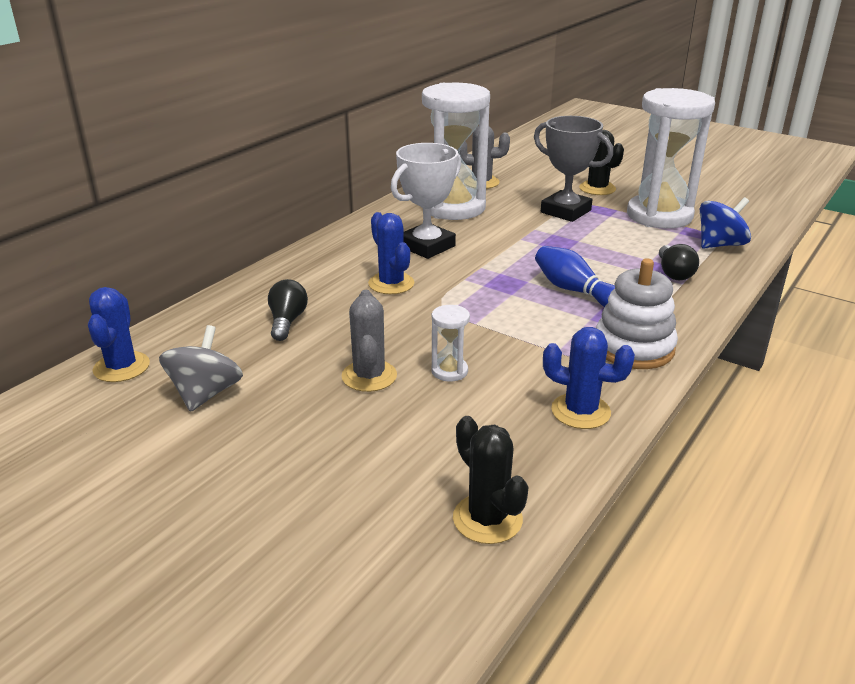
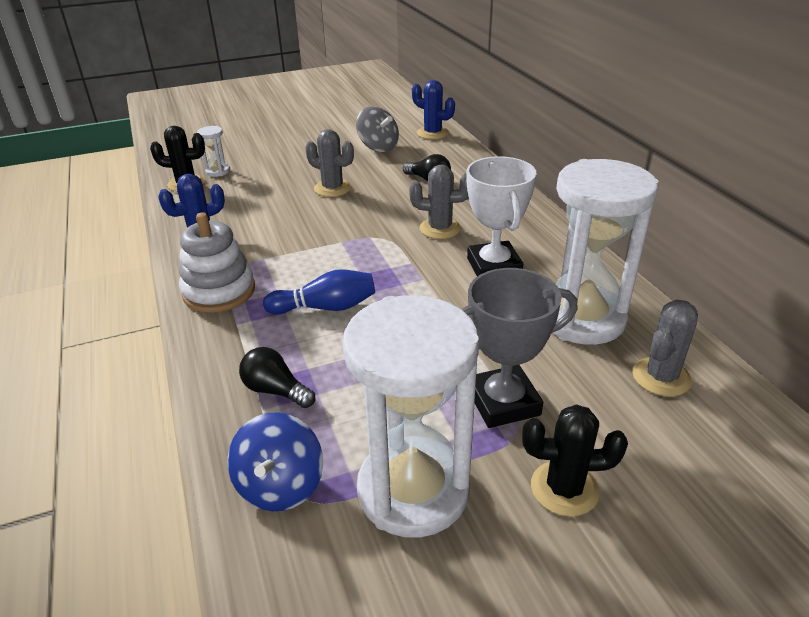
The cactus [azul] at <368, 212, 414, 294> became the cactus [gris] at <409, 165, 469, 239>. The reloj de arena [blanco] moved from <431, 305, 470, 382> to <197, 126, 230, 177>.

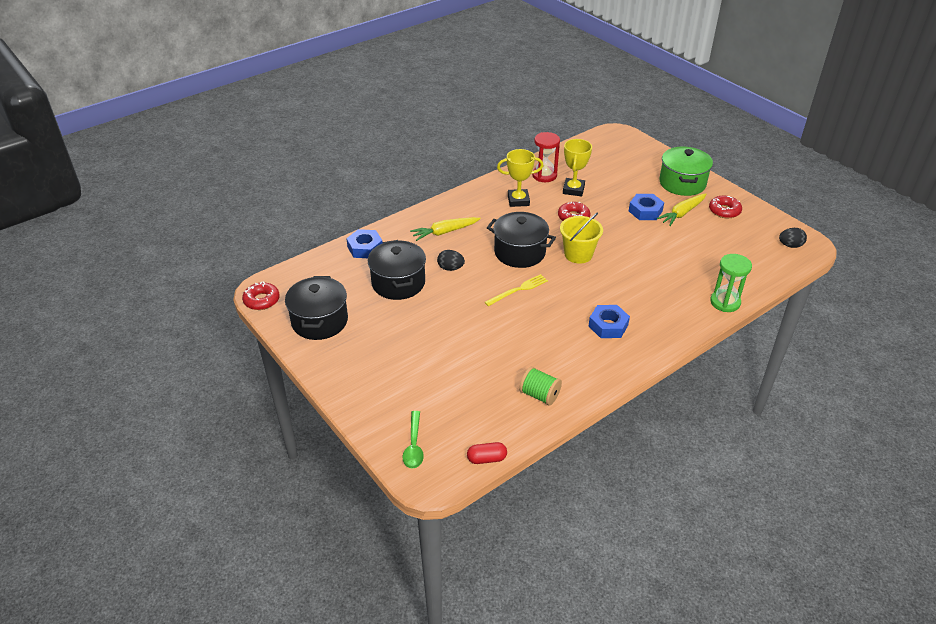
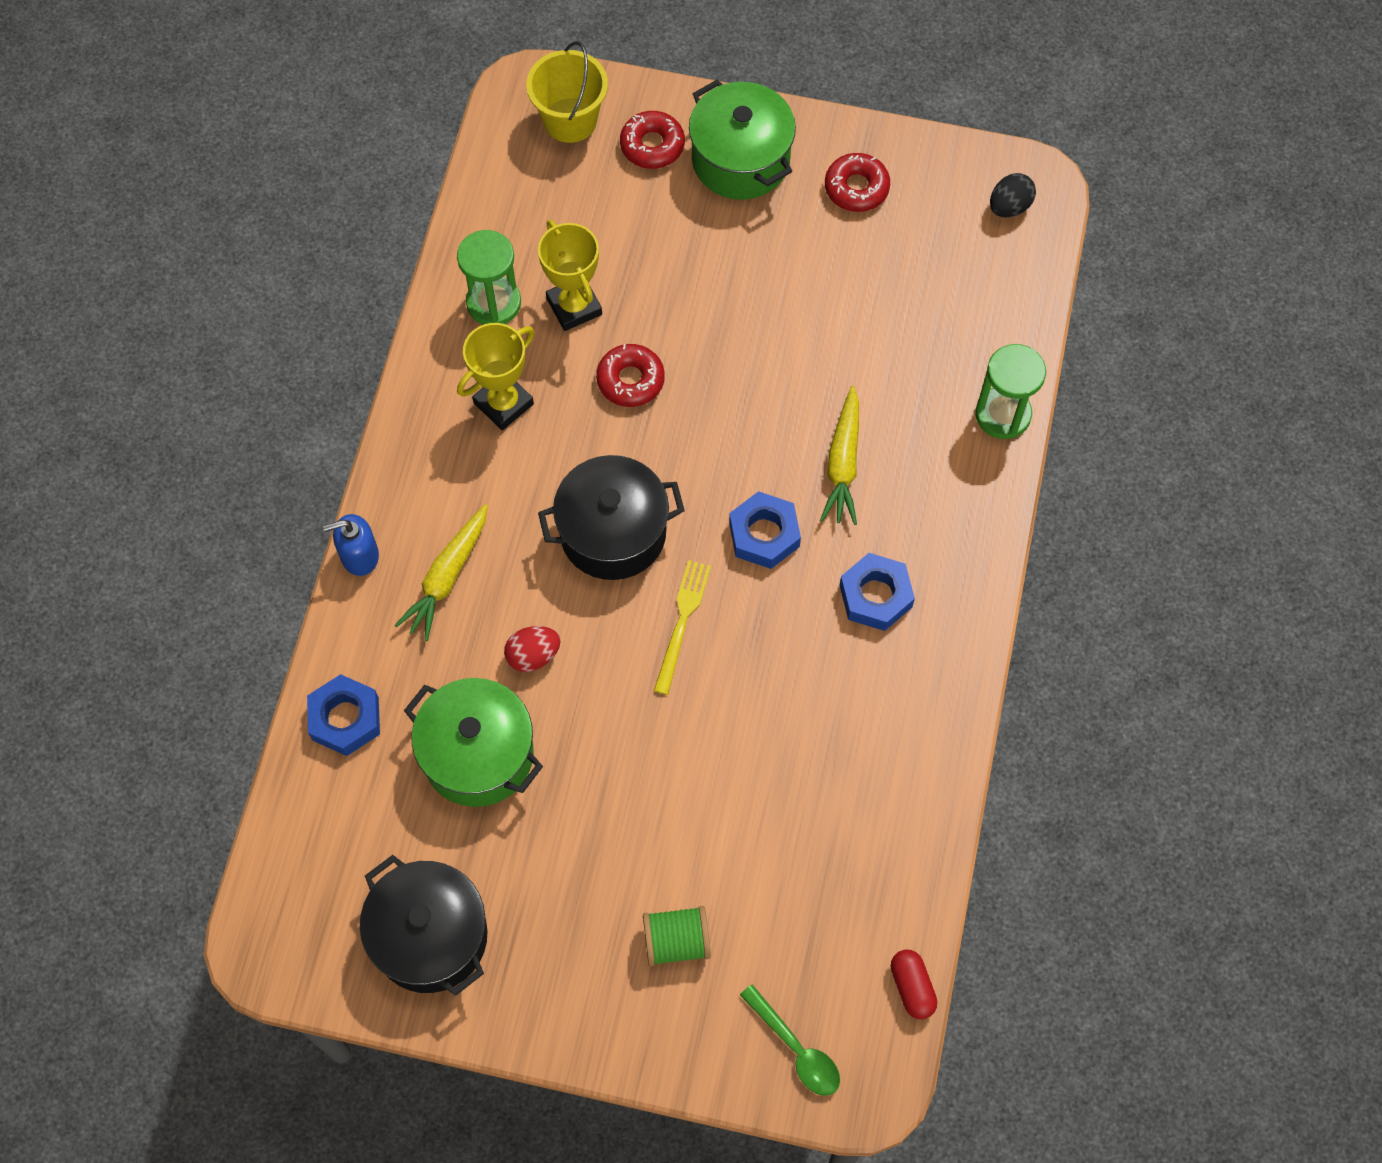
The rosquilla [rojo] moved from <242, 282, 280, 310> to <620, 111, 685, 169>. The olla [negro] at <368, 240, 426, 300> became the olla [verde] at <404, 678, 543, 807>. The huevo [negro] at <437, 250, 465, 271> became the huevo [rojo] at <504, 626, 560, 672>. The cápsula [rojo] at <467, 442, 507, 464> turned 60 degrees counterclockwise. The carrete [verde] moved from <519, 367, 562, 405> to <643, 906, 711, 966>. The reloj de arena [rojo] at <532, 132, 560, 182> became the reloj de arena [verde] at <457, 230, 521, 325>. The balde [amarillo] moved from <560, 212, 603, 264> to <526, 41, 608, 143>. The tuerca [azul] moved from <629, 194, 664, 220> to <729, 491, 801, 569>. The zanahoria [amarillo] moved from <657, 193, 706, 226> to <820, 386, 859, 525>. The dispensador de jabón [azul] at <323, 514, 379, 576> appeared.

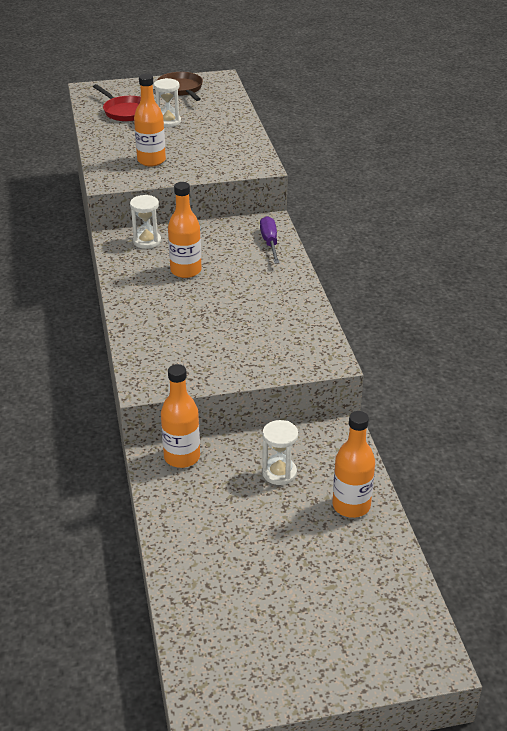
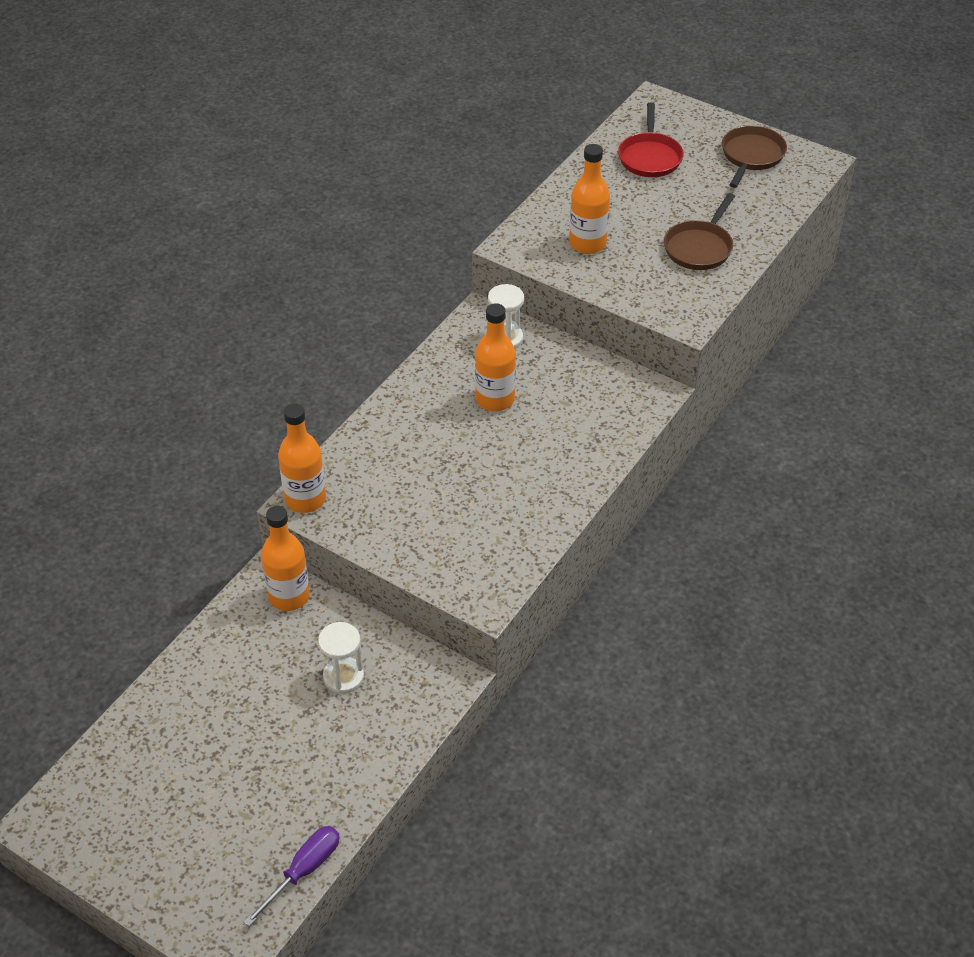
The reloj de arena [blanco] at <154, 78, 181, 127> disappeared. The destornillador [morado] moved from <260, 216, 280, 263> to <243, 826, 340, 926>. The botella [naranja] moved from <333, 411, 375, 518> to <278, 403, 326, 513>. The sartén [marrón] at <664, 193, 735, 270> appeared.

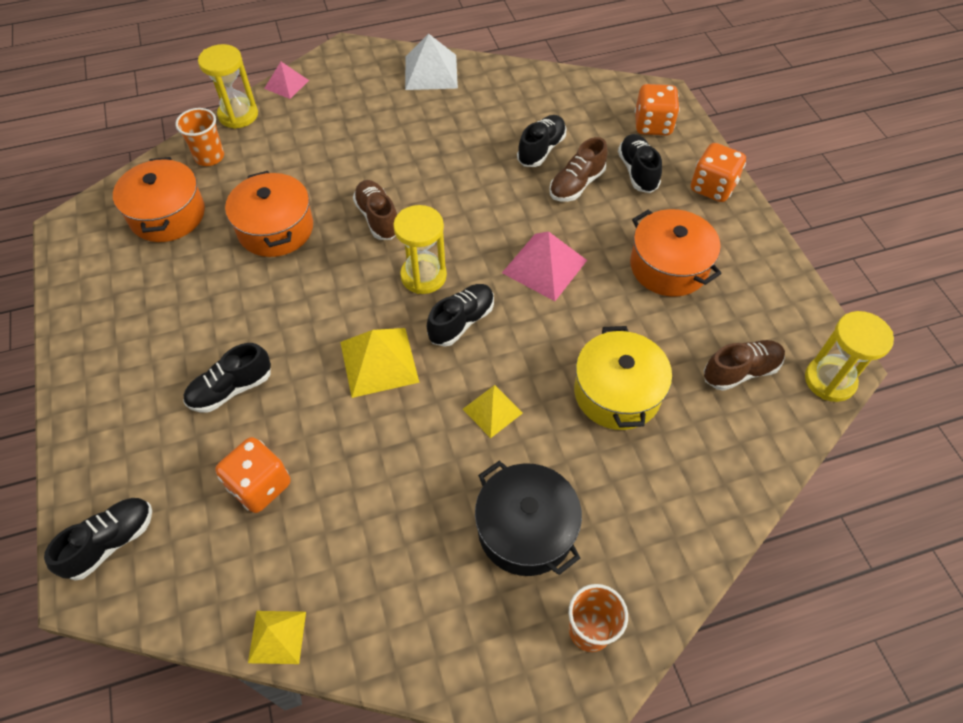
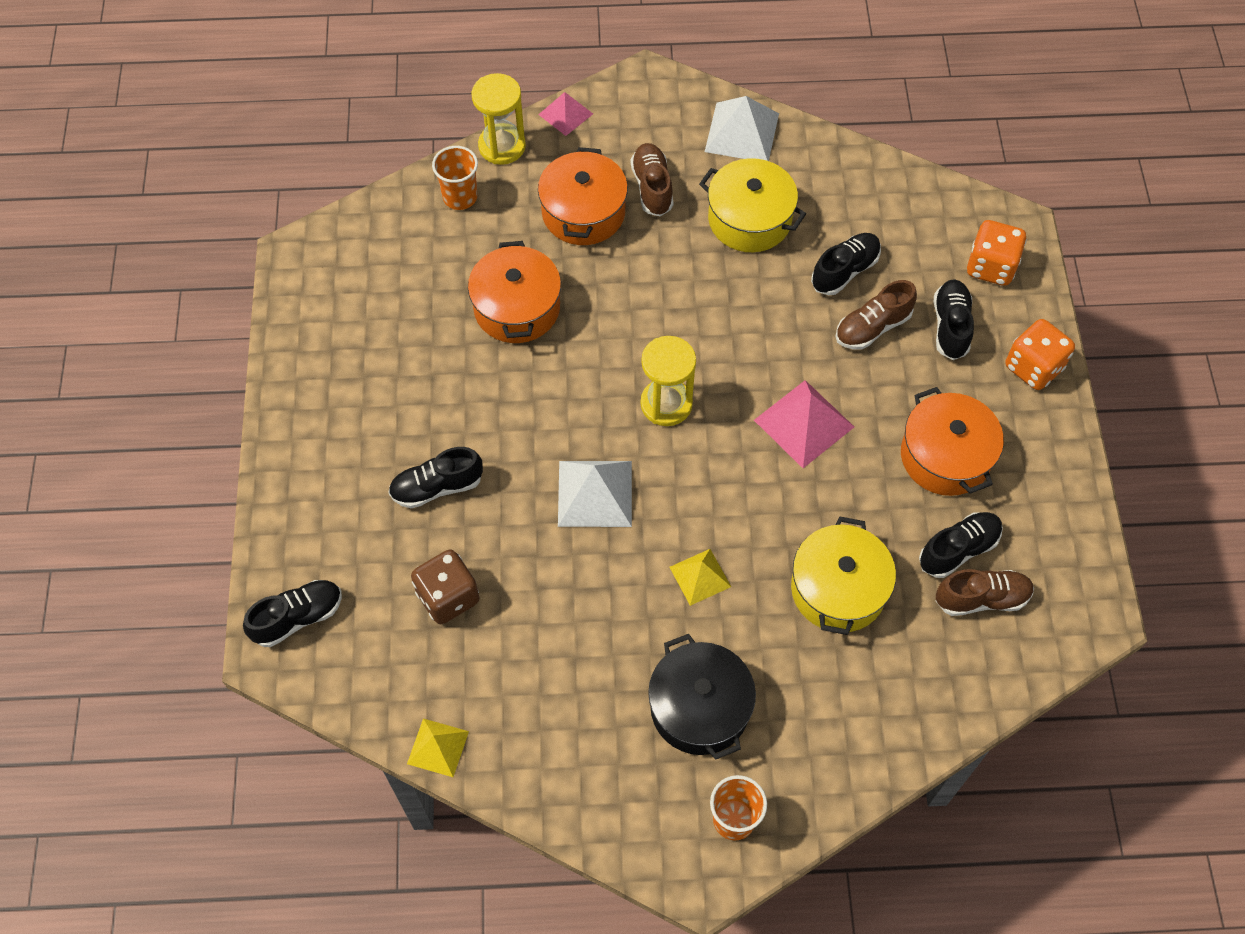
The olla [naranja] moved from <113, 157, 205, 242> to <538, 147, 628, 245>. The dado [naranja] at <215, 437, 291, 513> became the dado [marrón] at <411, 549, 480, 624>. The pirámide [amarillo] at <340, 328, 419, 398> became the pirámide [blanco] at <558, 461, 632, 527>. The zapato [marrón] moved from <353, 180, 397, 240> to <631, 143, 673, 216>. The zapato [negro] moved from <427, 284, 494, 347> to <919, 512, 1003, 578>. The reloj de arena [amarillo] at <805, 311, 894, 402> disappeared. The olla [amarillo] at <699, 158, 806, 252> appeared.

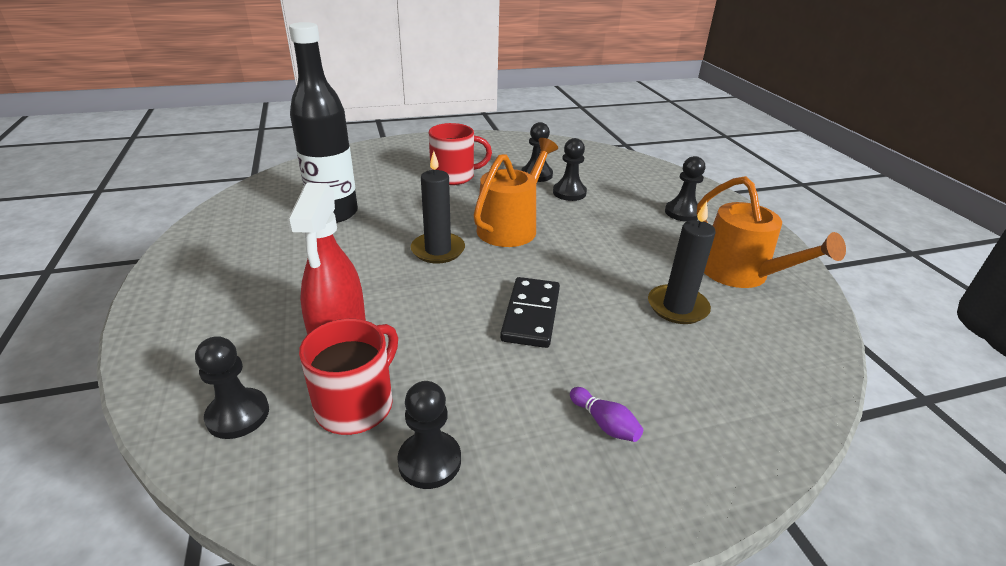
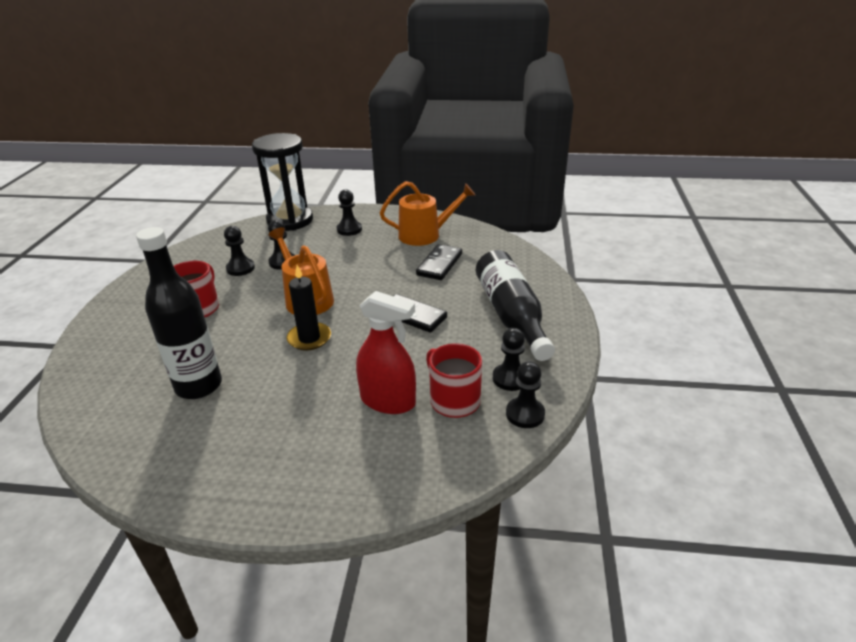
The peón [negro] moved from <195, 336, 269, 439> to <506, 361, 545, 428>. The bolo [morado] at <570, 387, 643, 442> was replaced by the botella [negro] at <476, 250, 555, 361>. The vela [negro] at <648, 201, 716, 324> was replaced by the ficha de dominó [negro] at <416, 244, 462, 280>. The reloj de arena [negro] at <252, 133, 313, 231> appeared.

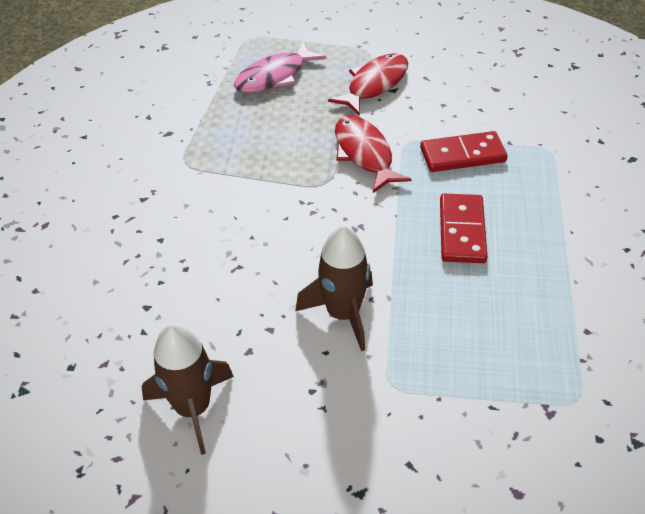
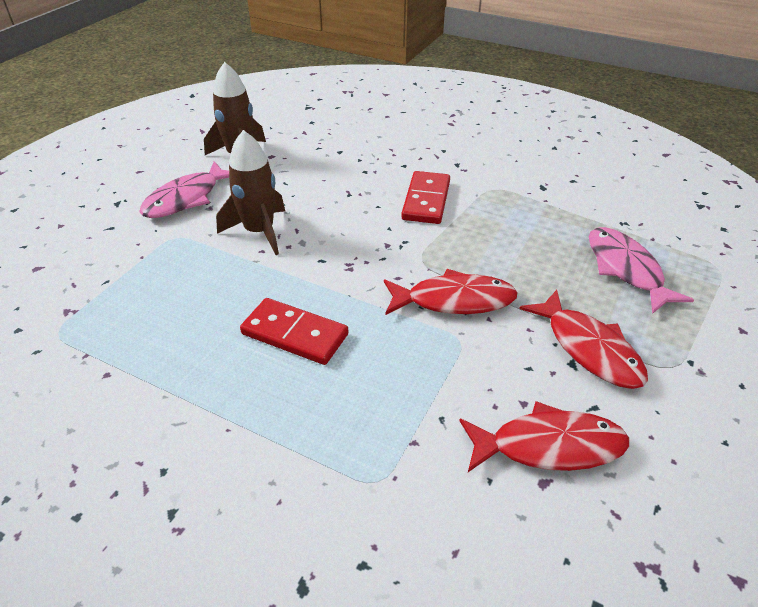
The ficha de dominó [rojo] moved from <420, 131, 508, 172> to <401, 171, 450, 224>. The pez [rosa] at <139, 161, 229, 218> appeared. The pez [rojo] at <459, 401, 629, 472> appeared.

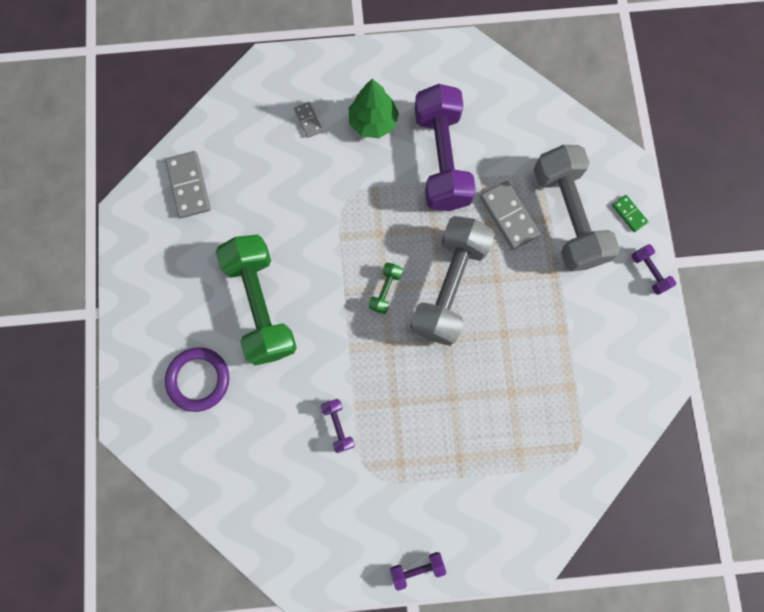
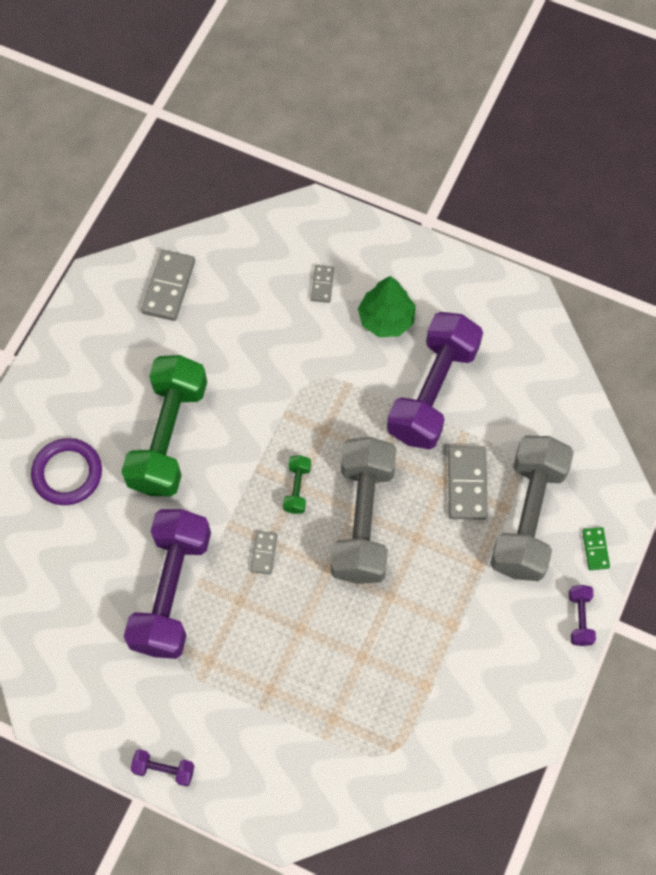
The mancuerna [morado] at <321, 399, 355, 453> changed to 2.45 times the size. The mancuerna [verde] at <369, 262, 403, 314> turned 45 degrees counterclockwise. The mancuerna [gris] at <410, 216, 495, 346> turned 45 degrees counterclockwise. The ficha de dominó [gris] at <251, 531, 277, 575> appeared.

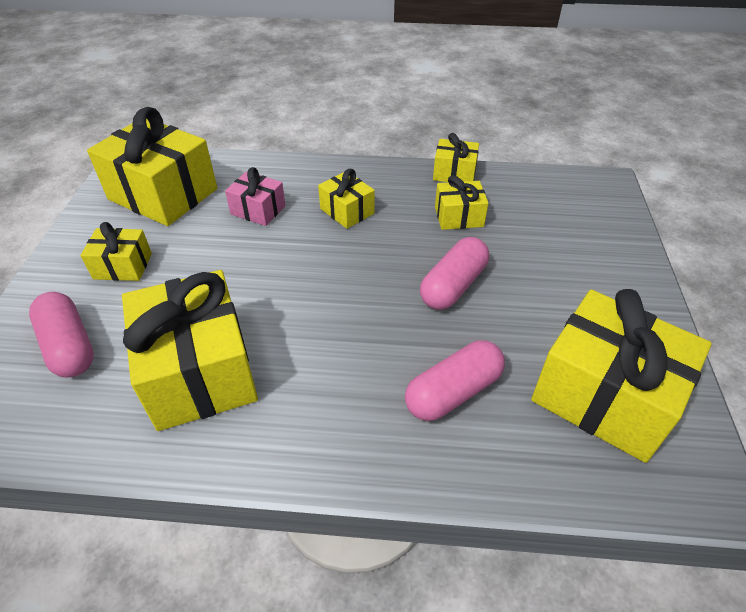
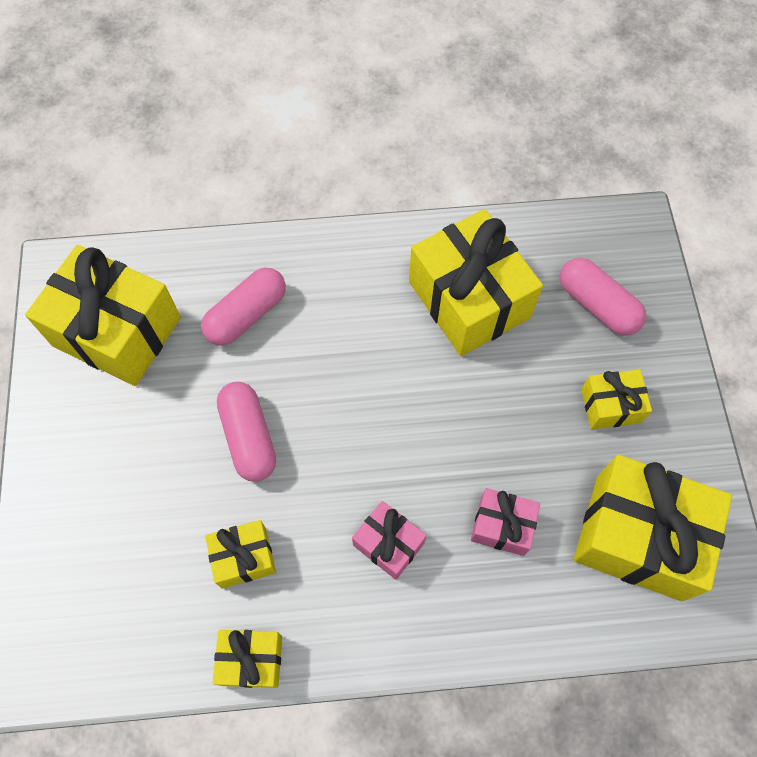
The regalo [amarillo] at <318, 169, 375, 229> became the regalo [rosa] at <352, 501, 427, 580>. The cápsula [rosa] at <420, 237, 489, 310> turned 45 degrees counterclockwise.

